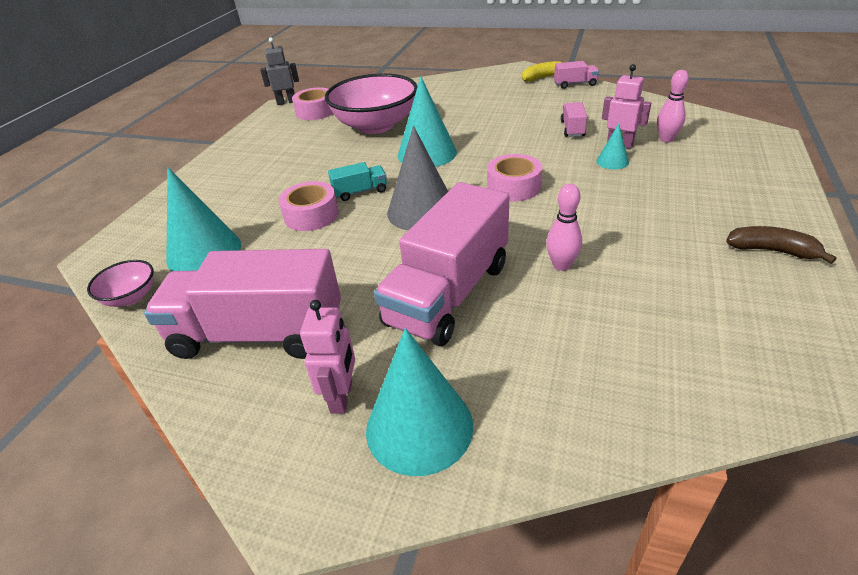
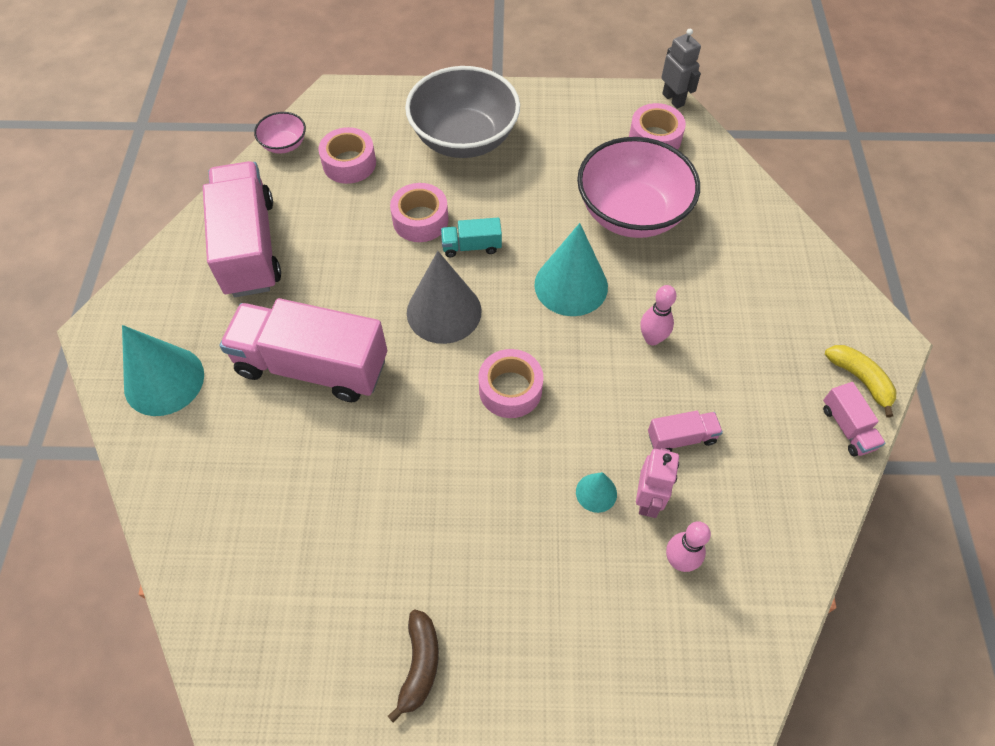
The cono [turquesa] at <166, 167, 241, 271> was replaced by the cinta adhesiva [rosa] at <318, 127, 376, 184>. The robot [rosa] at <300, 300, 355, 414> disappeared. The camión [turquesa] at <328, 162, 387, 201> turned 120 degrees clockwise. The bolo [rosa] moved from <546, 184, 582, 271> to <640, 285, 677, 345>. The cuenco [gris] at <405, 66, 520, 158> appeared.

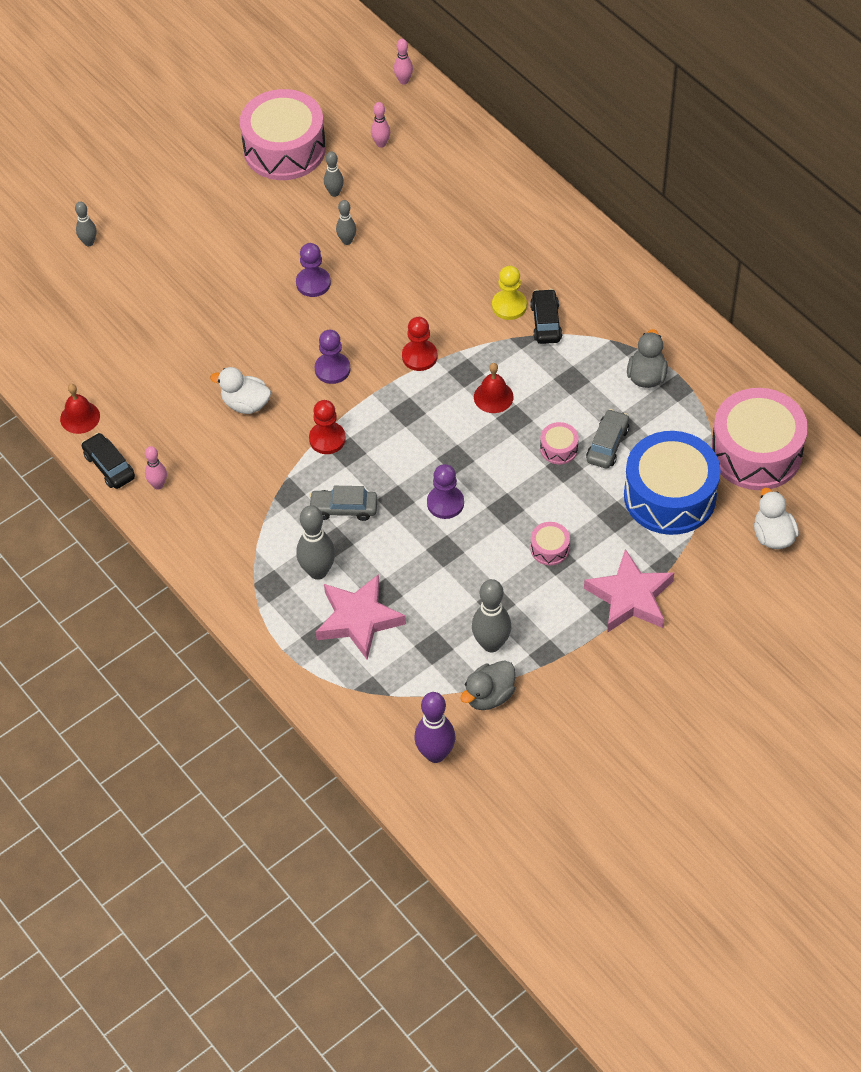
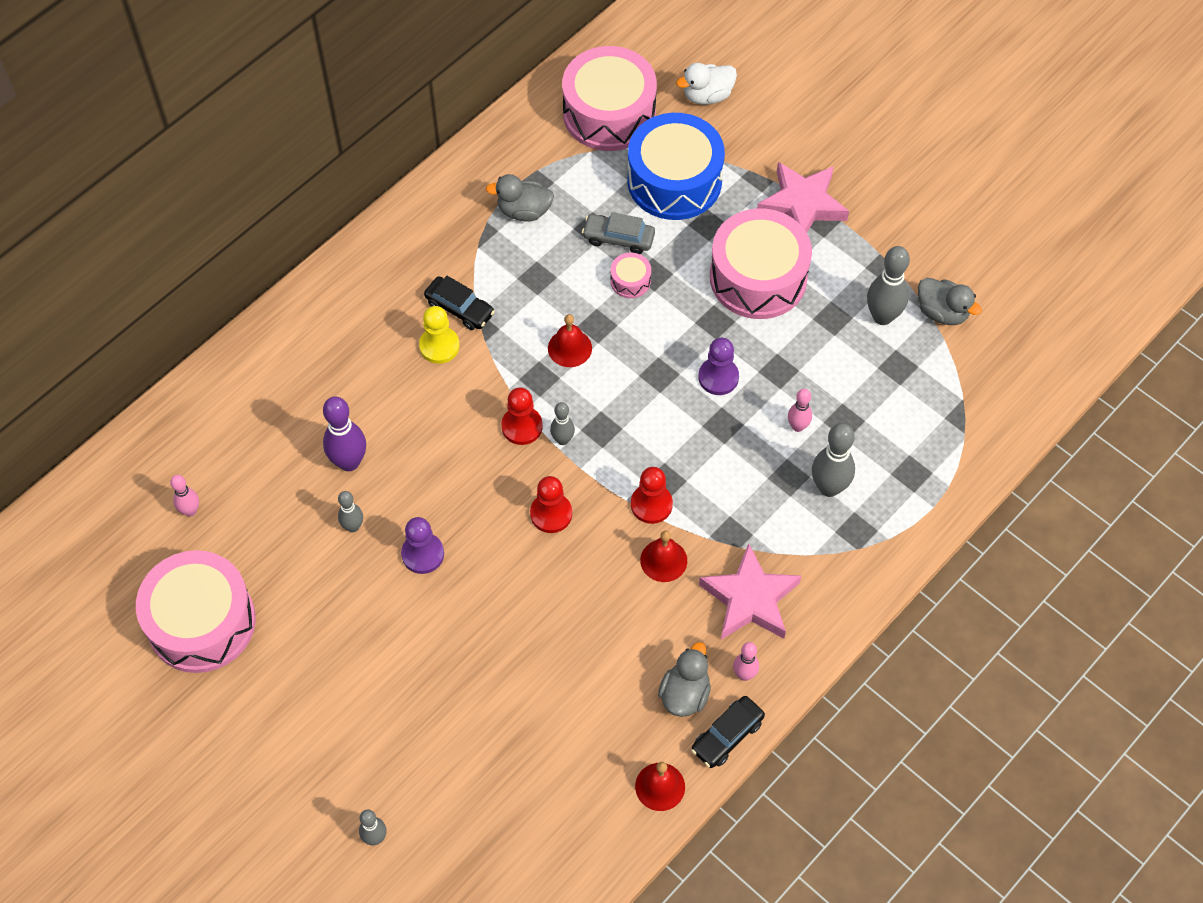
The pato [blanco] at <210, 367, 271, 414> disappeared. The coche [gris] at <309, 486, 378, 521> disappeared. The peón [morado] at <315, 330, 350, 384> became the peón [rojo] at <530, 476, 572, 533>. The estrella [rosa] moved from <316, 574, 406, 659> to <699, 543, 801, 640>. The bolo [gris] moved from <324, 151, 344, 197> to <550, 402, 575, 445>. The bolo [rosa] moved from <394, 39, 413, 84> to <788, 389, 812, 432>. The bolo [morado] moved from <415, 692, 455, 763> to <323, 397, 366, 471>. The coche [negro] at <530, 289, 562, 344> turned 135 degrees counterclockwise. The tambor [rosa] at <530, 522, 570, 565> changed to 2.41 times the size. The campana [rojo] at <640, 531, 687, 582> appeared. The pato [gris] at <658, 642, 711, 717> appeared.

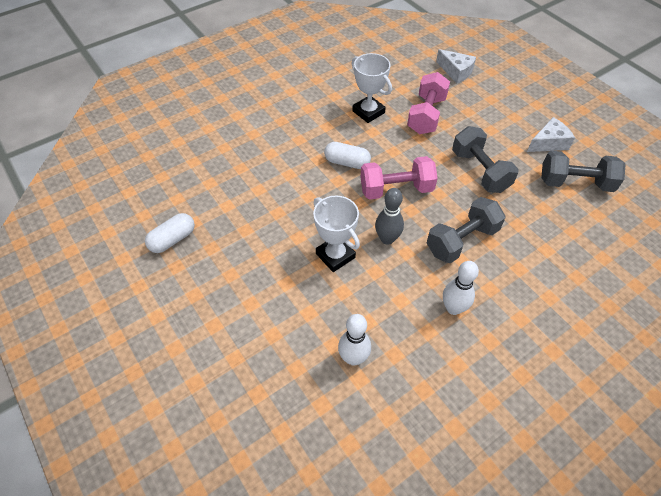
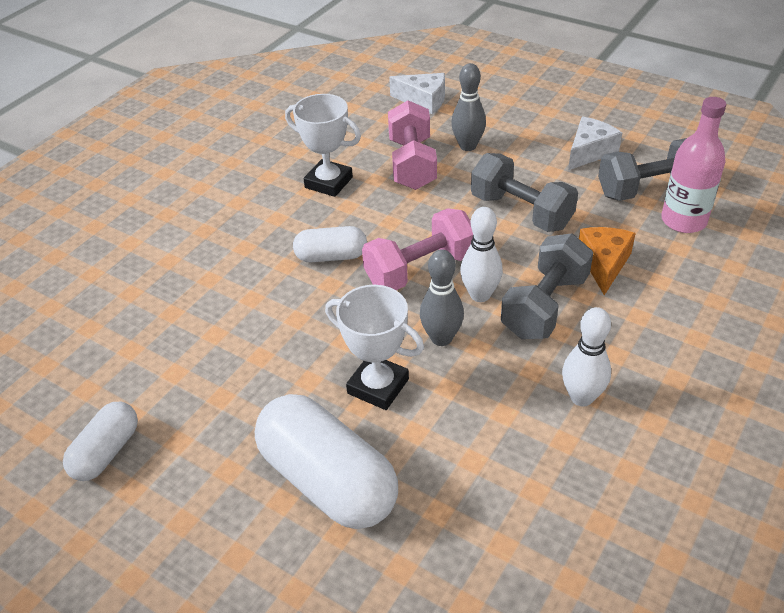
The bolo [blanco] moved from <338, 314, 371, 366> to <460, 207, 503, 302>. The cápsula [blanco] at <255, 394, 398, 529> appeared. The bolo [gris] at <451, 63, 486, 151> appeared. The queso [naranja] at <579, 227, 636, 295> appeared. The botella [rosa] at <661, 97, 726, 233> appeared.

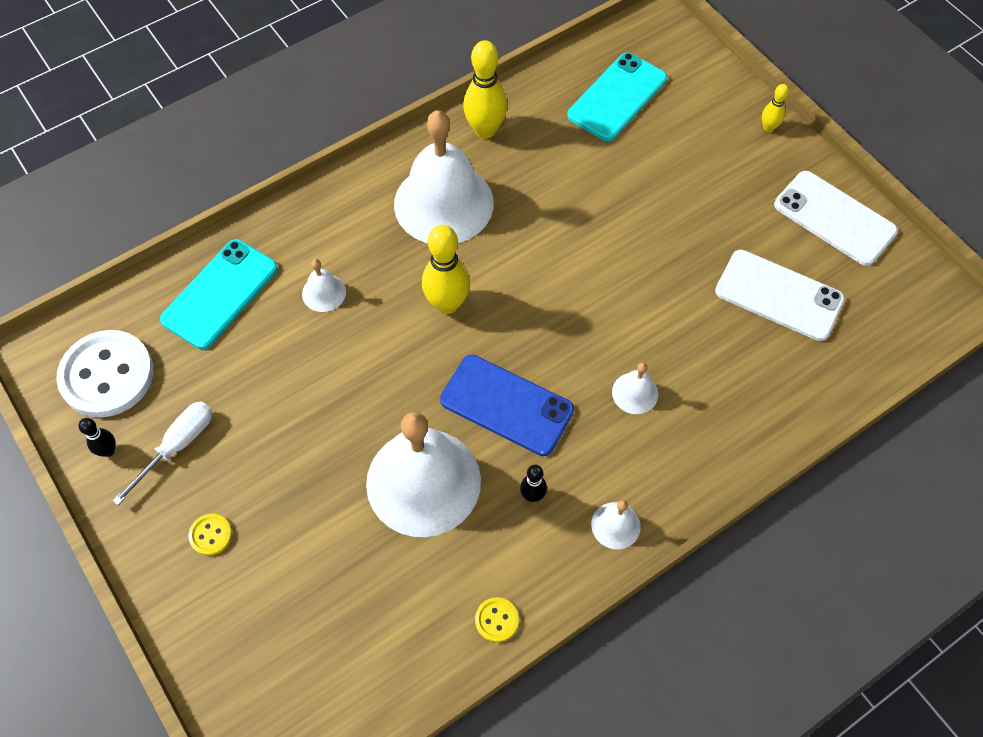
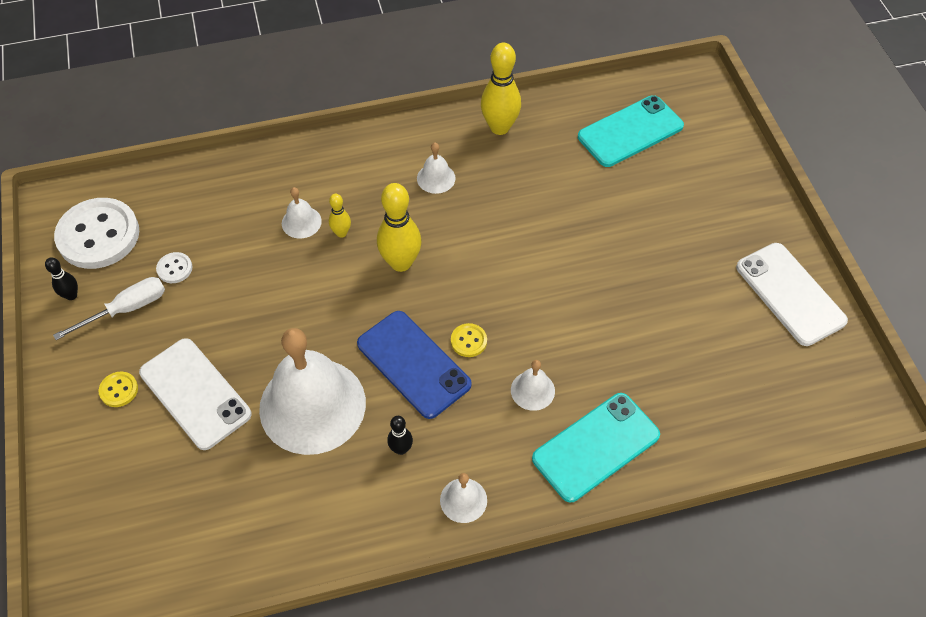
The móvil [turquesa] moved from <160, 239, 278, 349> to <532, 393, 660, 502>. The campana [blanco] at <394, 110, 494, 243> changed to 0.42 times the size. The botón [amarillo] moved from <475, 597, 519, 642> to <451, 323, 487, 357>. The móvil [blanco] moved from <715, 250, 845, 341> to <139, 338, 251, 450>. The bolo [amarillo] moved from <762, 84, 789, 132> to <329, 194, 351, 238>. The botón [blanco] at <156, 252, 192, 283> appeared.

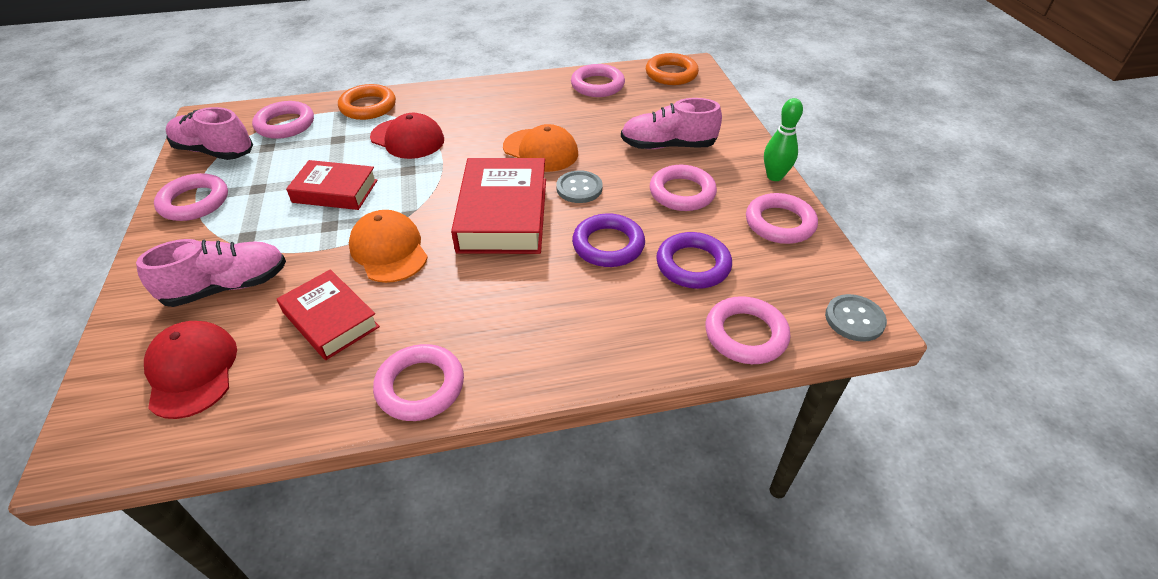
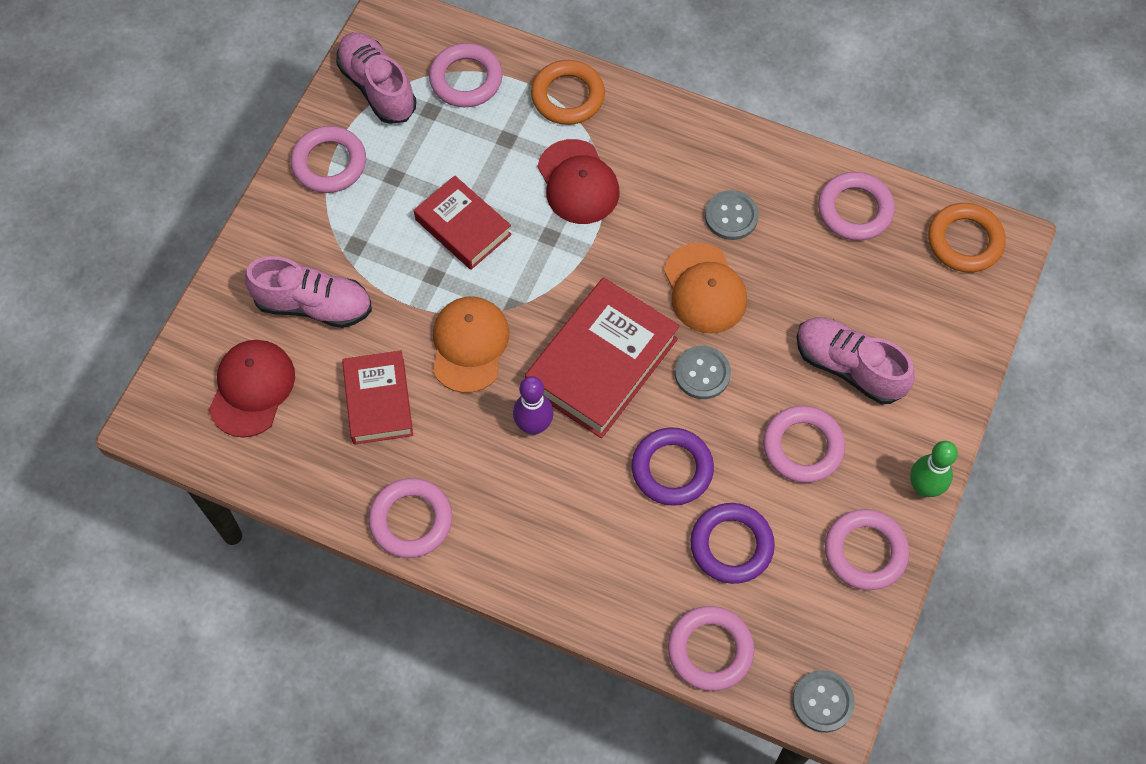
The bolo [morado] at <513, 376, 553, 435> appeared. The botón [gris] at <705, 190, 759, 240> appeared.

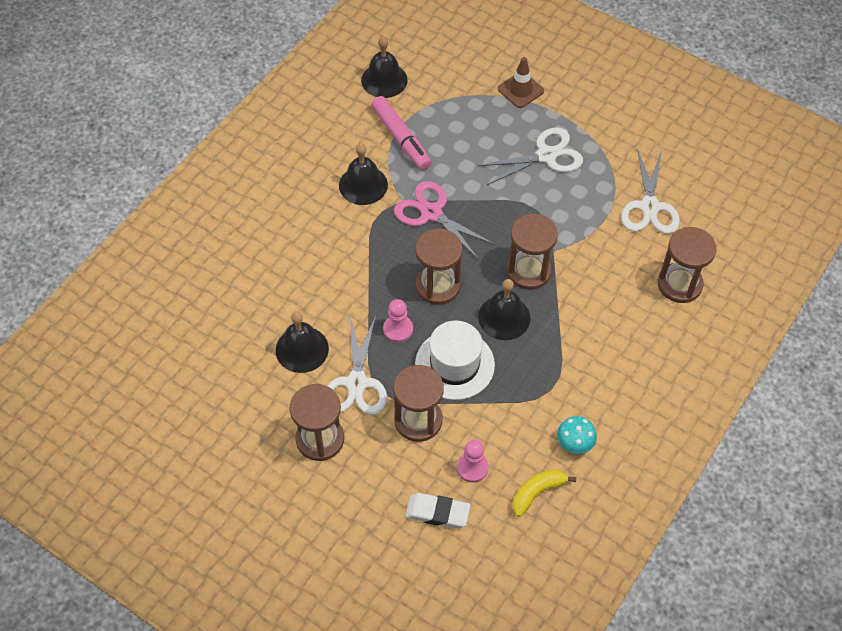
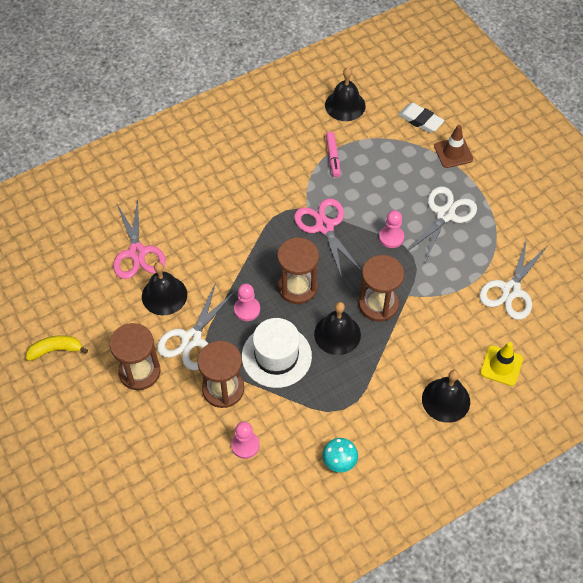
The campana [negro] moved from <339, 143, 388, 205> to <422, 370, 470, 423>. The rotulador [rosa] at <371, 96, 431, 170> changed to 0.63 times the size. The goma de borrar [blanco] moved from <405, 493, 471, 528> to <398, 103, 445, 133>. The tijeras [blanco] at <477, 127, 583, 185> turned 60 degrees counterclockwise. The plátano [amarillo] moved from <513, 469, 576, 517> to <26, 335, 88, 361>. The reloj de arena [marrón] at <658, 227, 716, 303> was replaced by the cono de tráfico [amarillo] at <480, 342, 523, 386>. The tijeras [rosa] at <113, 199, 166, 279> appeared. The peón [rosa] at <379, 210, 404, 248> appeared.

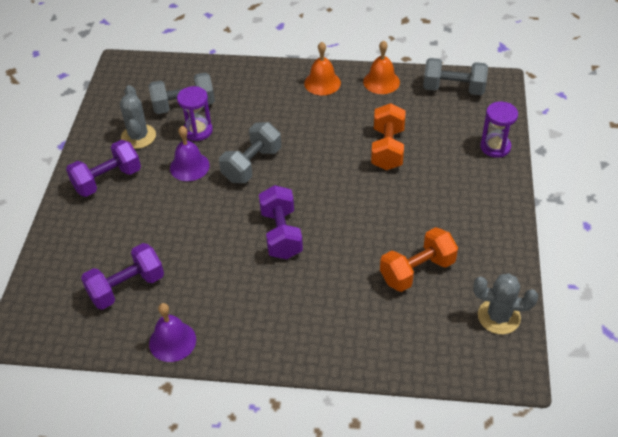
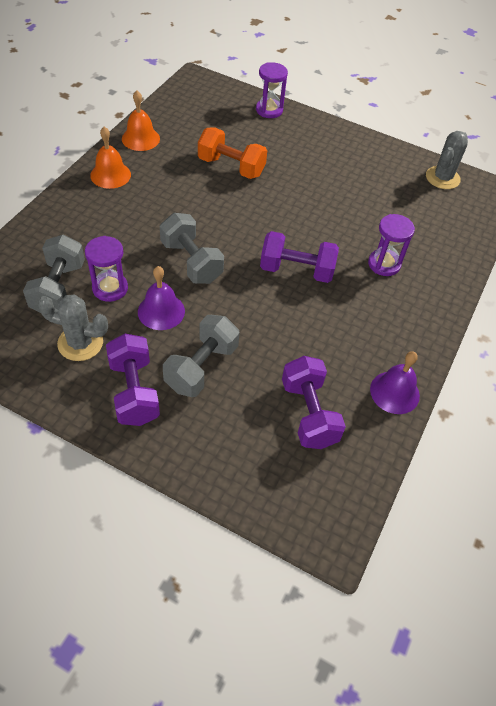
The mancuerna [naranja] at <380, 227, 458, 292> disappeared. The mancuerna [gris] moved from <423, 58, 488, 95> to <163, 315, 240, 397>. The reloj de arena [morado] at <368, 214, 415, 276> appeared.

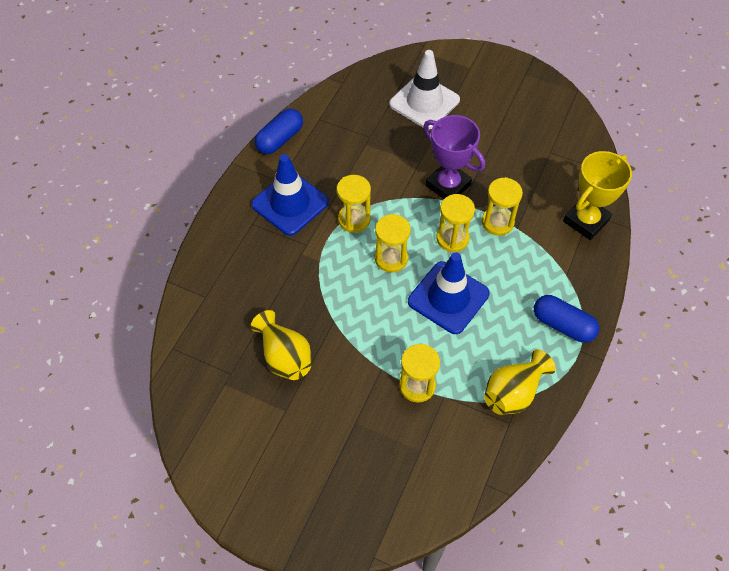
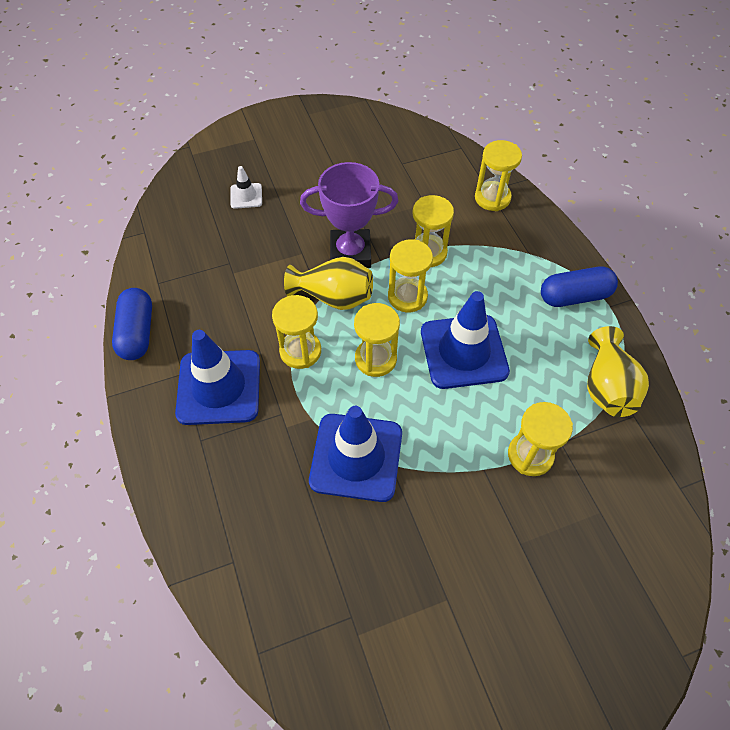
The florero [amarillo] moved from <251, 310, 311, 380> to <284, 257, 373, 310>. The cono de tráfico [blanco] at <389, 50, 460, 129> changed to 0.47 times the size. The trofeo [amarillo] at <563, 151, 632, 240> was replaced by the reloj de arena [amarillo] at <475, 140, 522, 211>. The cono de tráfico [azul] at <309, 406, 402, 502> appeared.

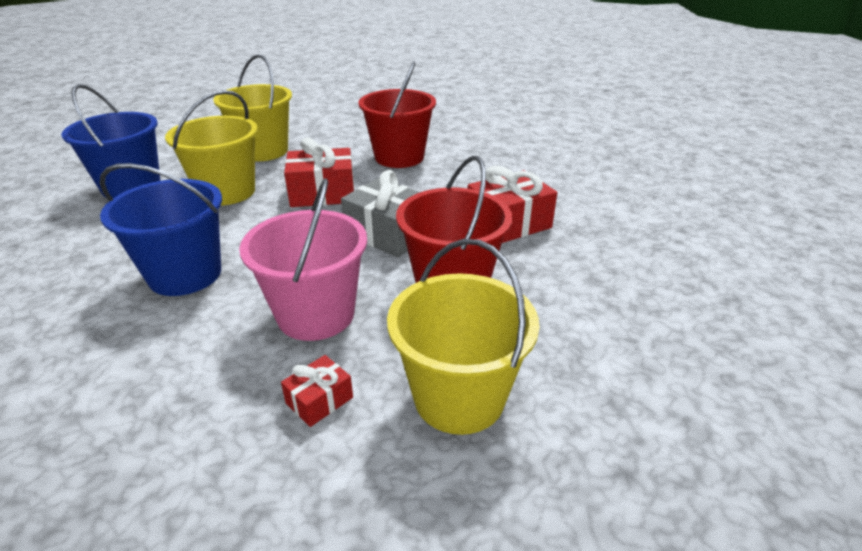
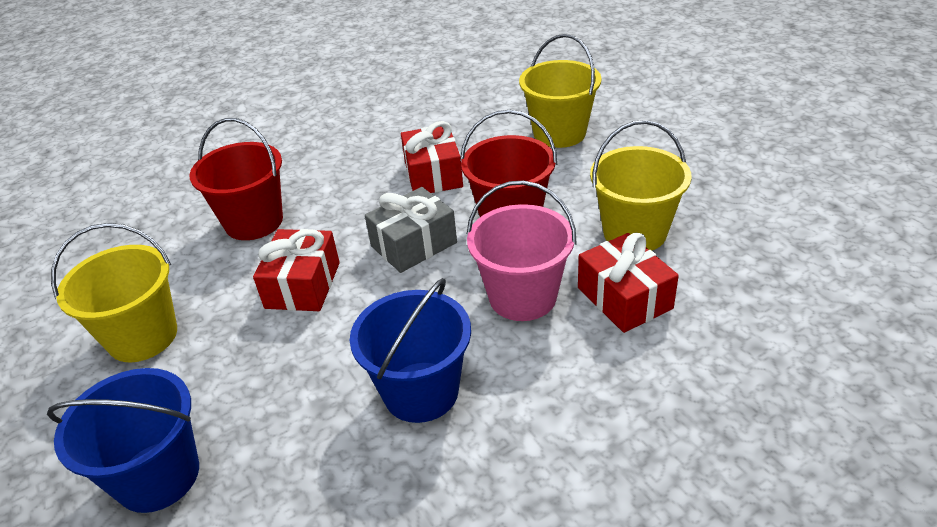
The balde [amarillo] moved from <165, 90, 258, 206> to <519, 34, 601, 148>. The regalo [rojo] at <281, 355, 353, 427> changed to 1.93 times the size.

